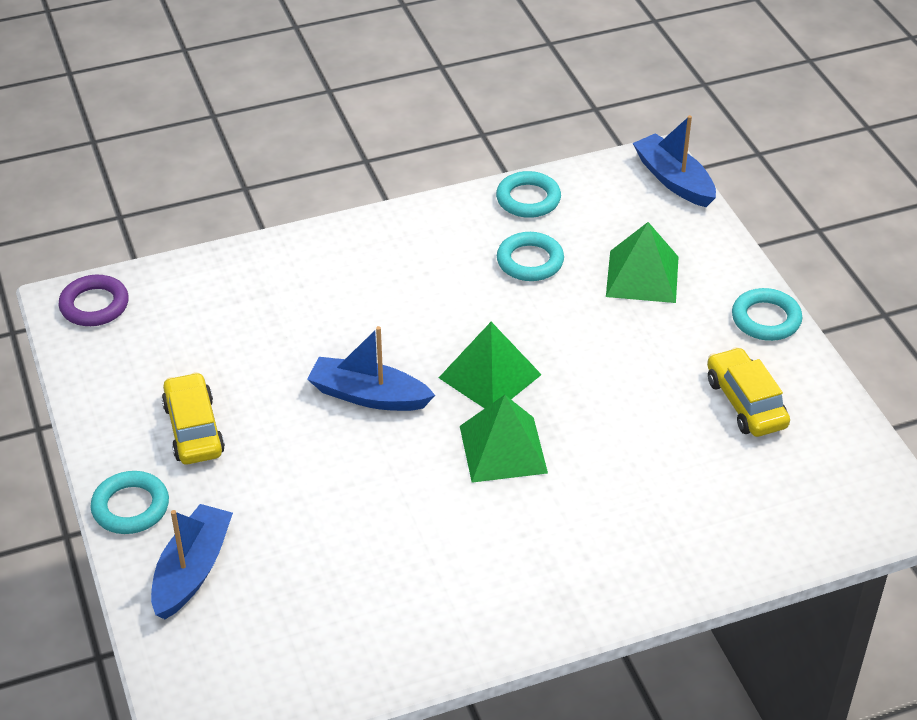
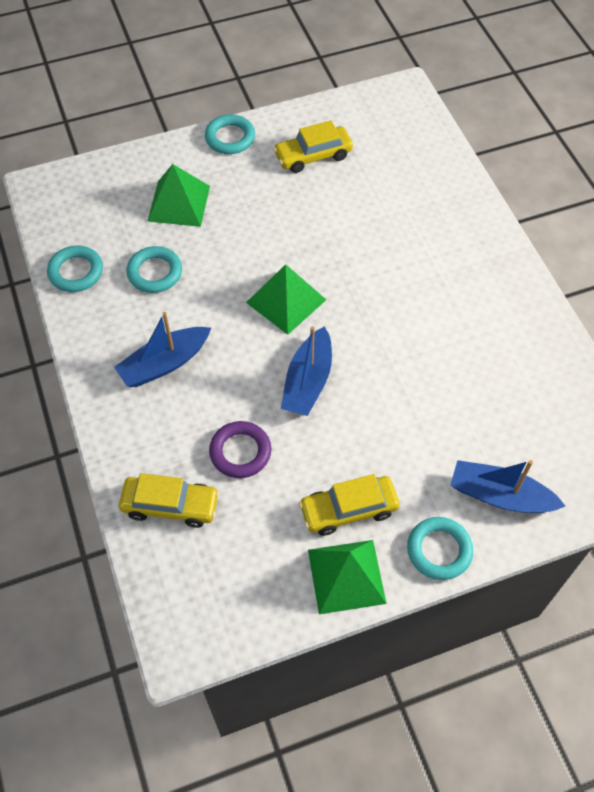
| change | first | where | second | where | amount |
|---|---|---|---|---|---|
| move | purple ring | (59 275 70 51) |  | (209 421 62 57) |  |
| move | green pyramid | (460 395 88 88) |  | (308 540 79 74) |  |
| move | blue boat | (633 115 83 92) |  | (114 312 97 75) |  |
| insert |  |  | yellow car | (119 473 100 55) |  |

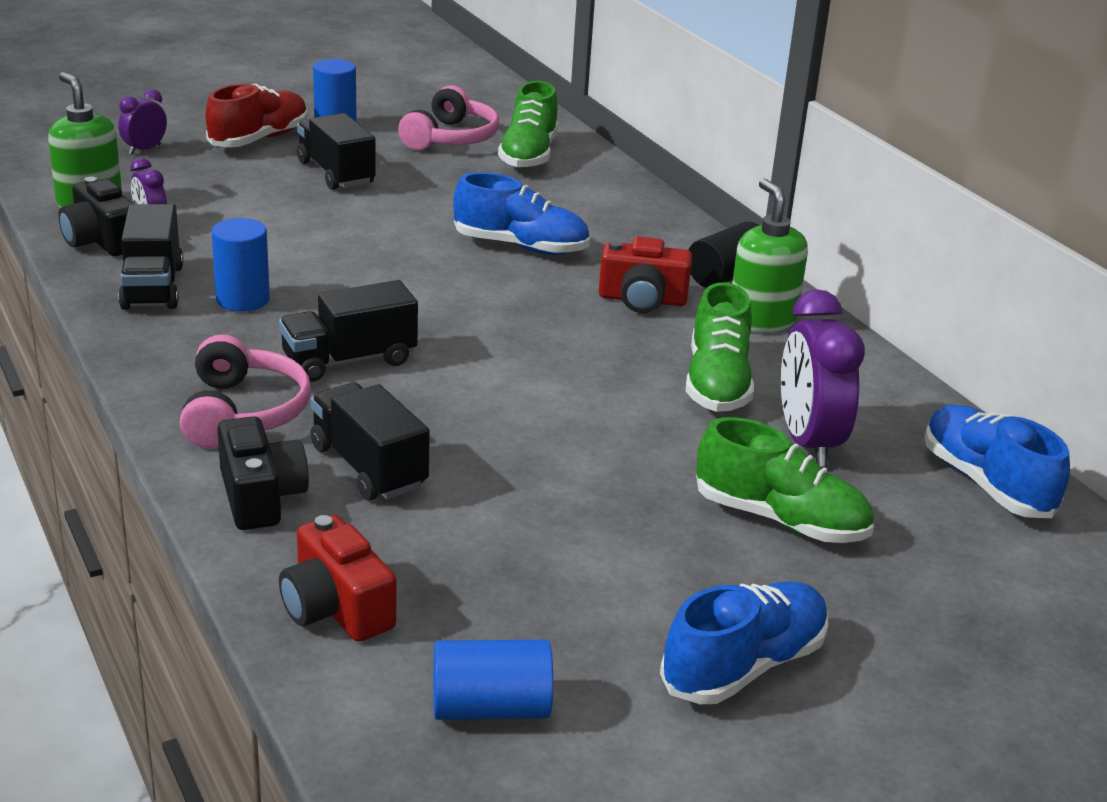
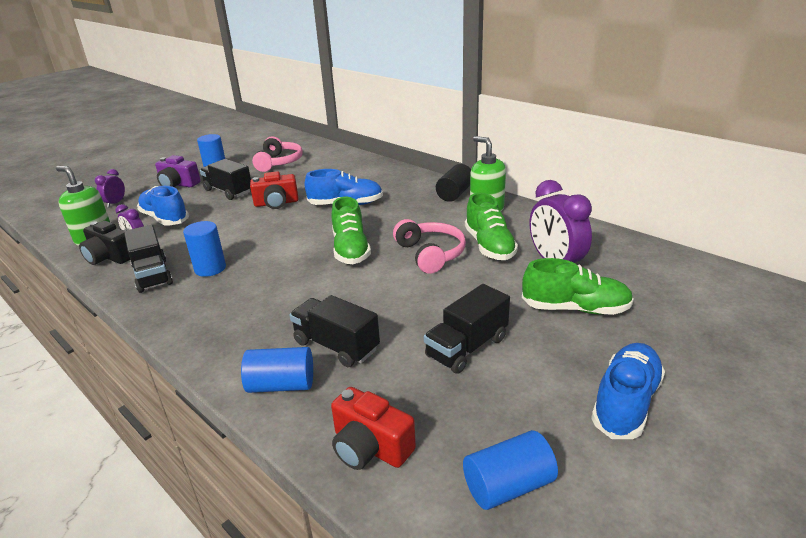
| change | first | where | second | where | amount |
|---|---|---|---|---|---|
| move | pink headphones | (180 334 131 114) |  | (393 219 73 55) |  |
| replace | red shoe | (205 83 103 64) | purple camera | (155 155 46 32) |  |
| replace | black camera | (217 416 92 114) | blue cylinder | (241 347 72 46) |  |
| move | black truck | (279 280 139 102) |  | (424 284 86 90) |  |
| move | green shoe | (498 81 60 88) |  | (332 197 39 67) |  |
| move | red camera | (599 237 93 76) |  | (250 171 49 38) |  |
| move | blue shoe | (925 405 145 113) |  | (137 186 52 40) |  |

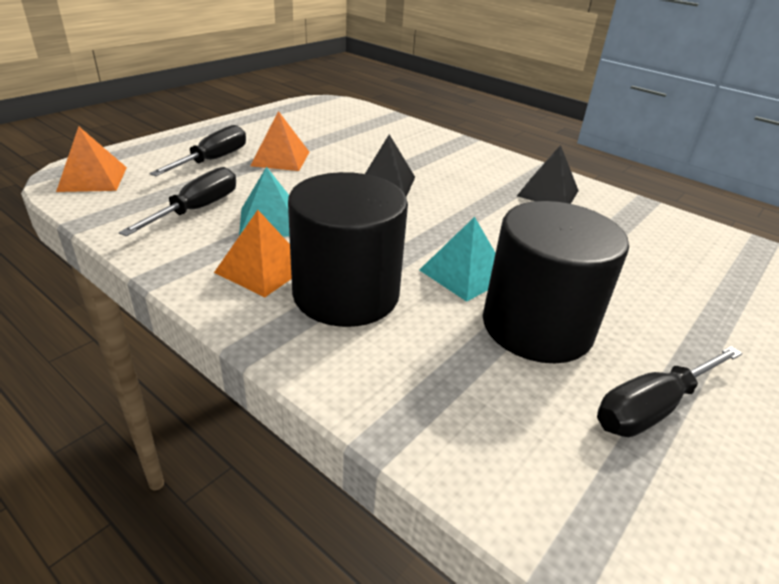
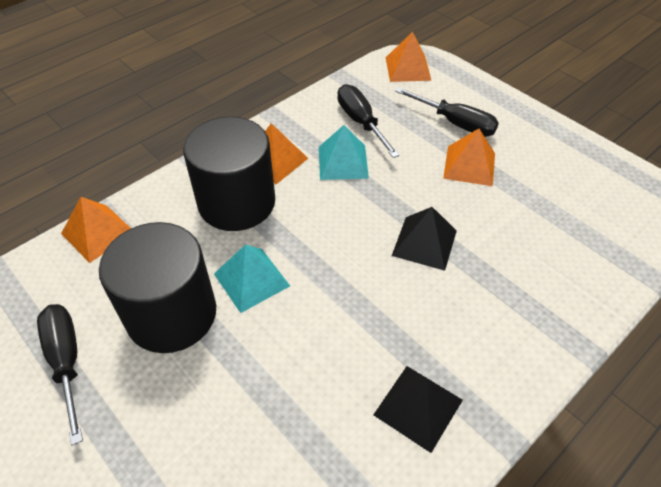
| change | first | where | second | where | amount |
|---|---|---|---|---|---|
| rotate | black screwdriver | (119 167 117 69) |  | (338 84 62 74) | 150 degrees counterclockwise |
| insert |  |  | orange pyramid | (61 197 70 66) |  |

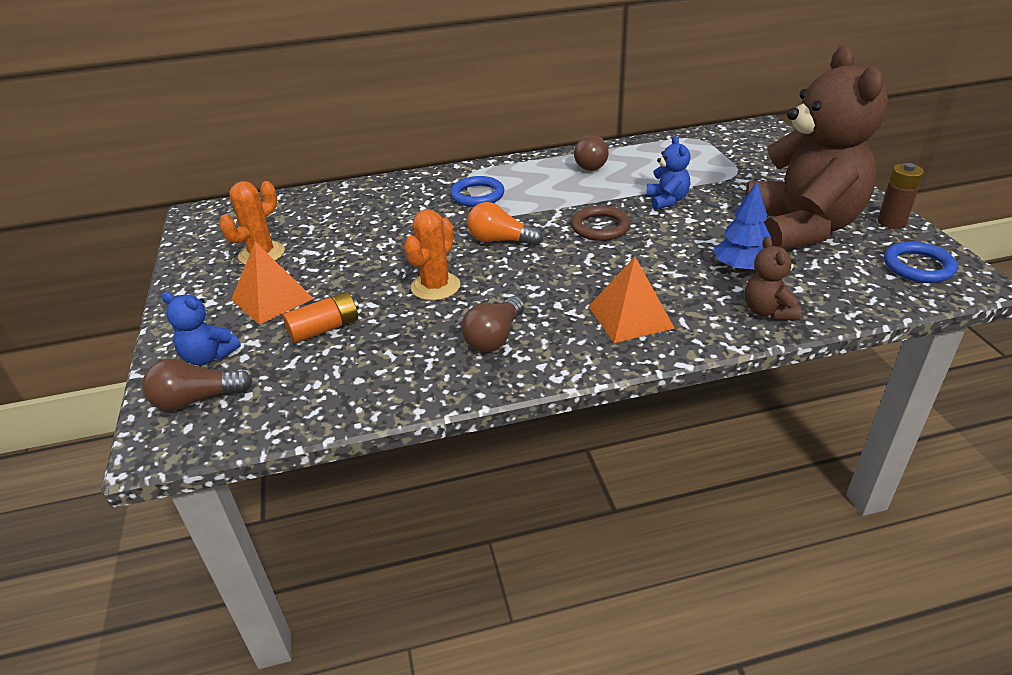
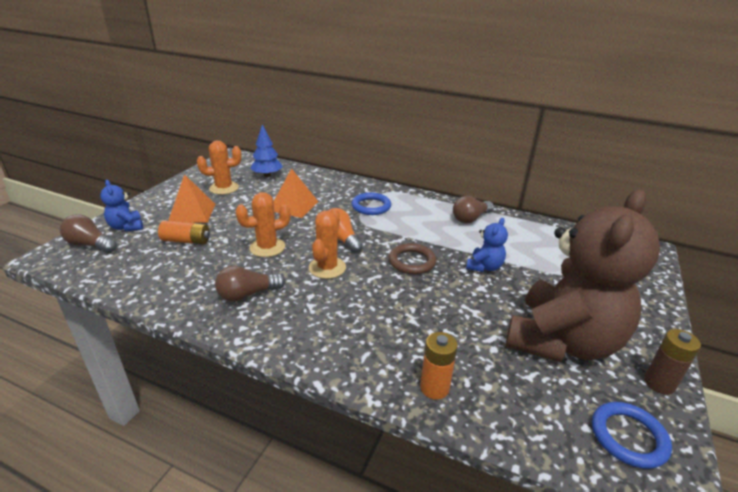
| change | first | where | second | where | amount |
|---|---|---|---|---|---|
| move | orange pyramid | (588 257 87 86) |  | (274 168 44 50) |  |
| move | blue tree | (714 181 58 91) |  | (250 124 33 53) |  |
| replace | brown teddy bear | (745 237 56 83) | orange battery | (420 332 38 68) |  |
| insert |  |  | orange cactus | (309 209 37 70) |  |

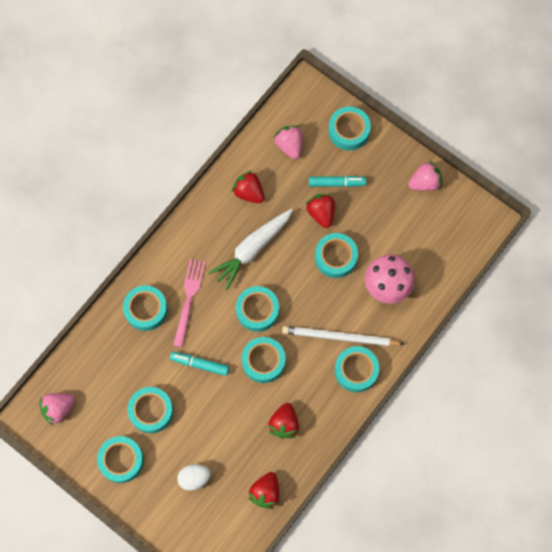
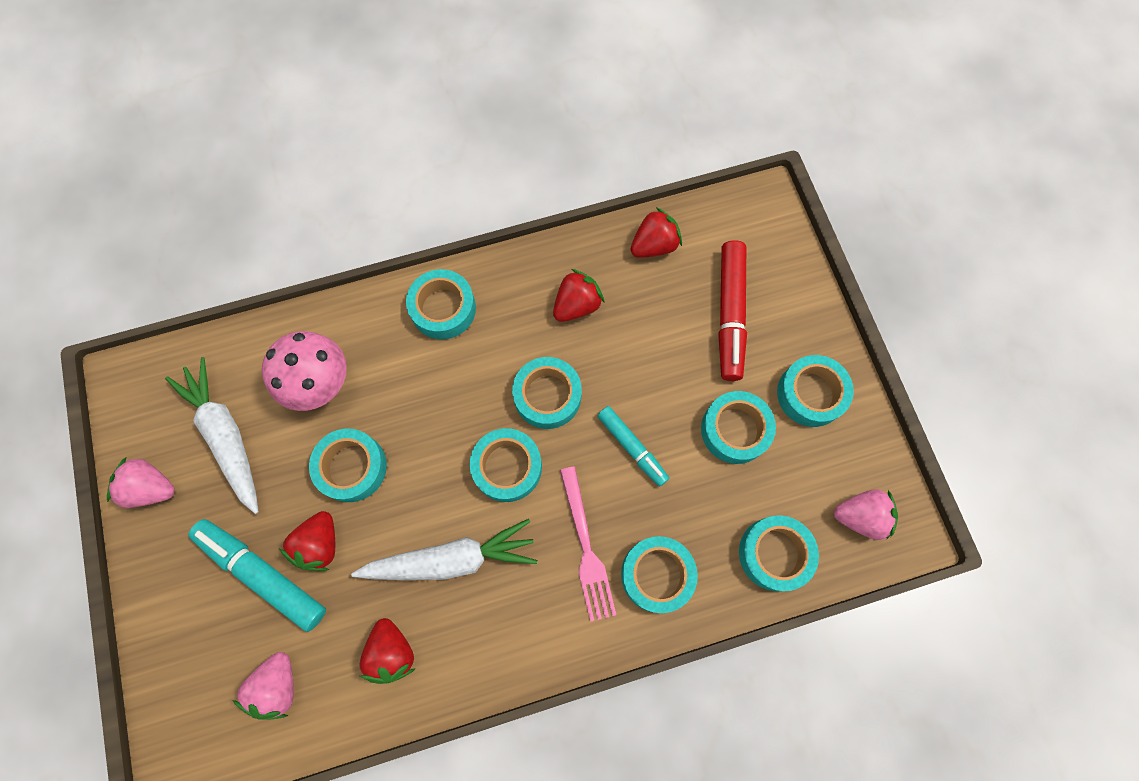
| change | first | where | second | where | amount |
|---|---|---|---|---|---|
| rotate | pink fork | (173 259 32 88) |  | (560 466 56 156) | 60 degrees counterclockwise |
| replace | white egg | (177 464 34 27) | red marker | (718 240 29 141) |  |
| delete | white pencil | (282 326 122 20) |  |  |  |
| resize | turquoise marker | (309 176 57 11) |  | (188 519 138 113) | x1.59 |
| move | turquoise tape | (328 106 43 45) |  | (739 515 80 76) |  |
| insert |  |  | white carrot | (165 357 94 157) |  |

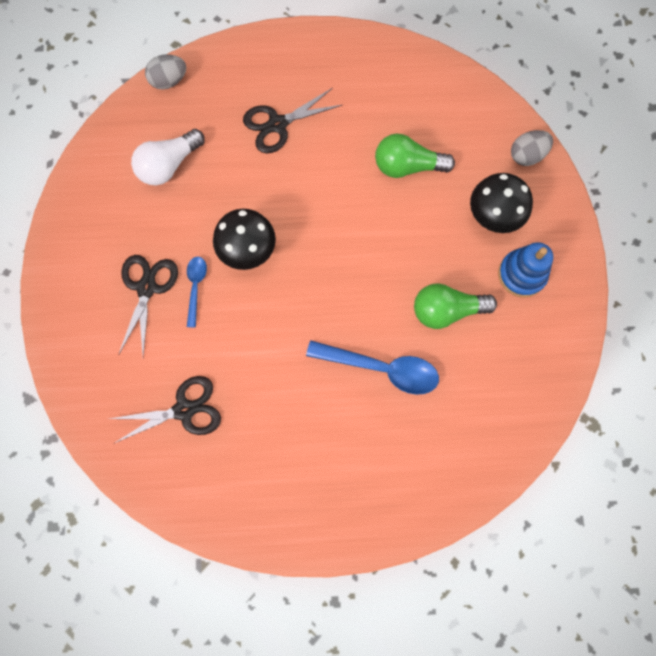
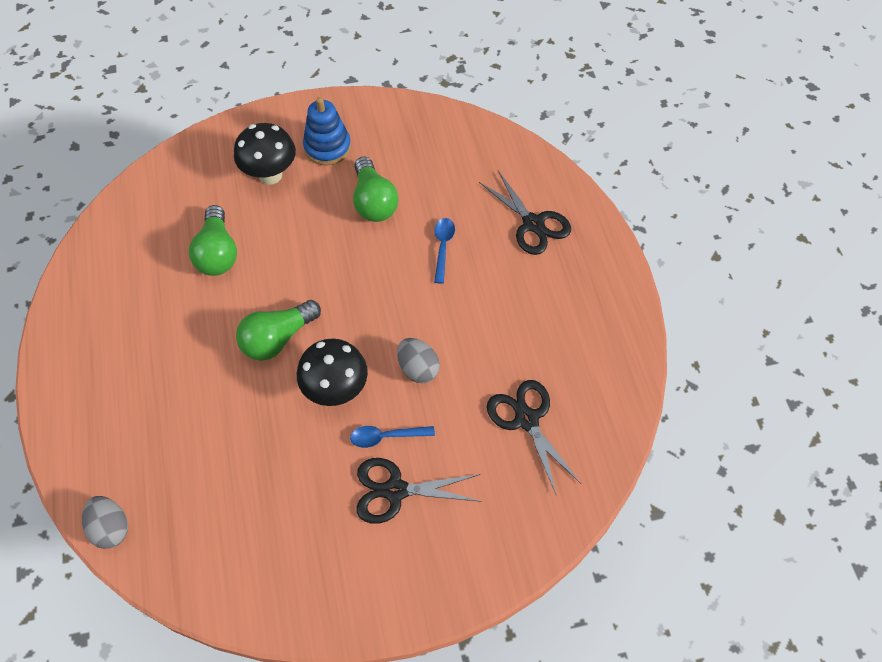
| change | first | where | second | where | amount |
|---|---|---|---|---|---|
| delete | white light bulb | (131 129 74 56) |  |  |  |
| move | black scissors | (243 88 99 65) |  | (479 171 92 84) |  |
| resize | blue spoon | (306 340 133 55) |  | (434 218 21 66) | x0.56 |
| move | grey egg | (511 130 42 36) |  | (397 338 43 45) |  |
| insert |  |  | green light bulb | (236 300 85 61) |  |

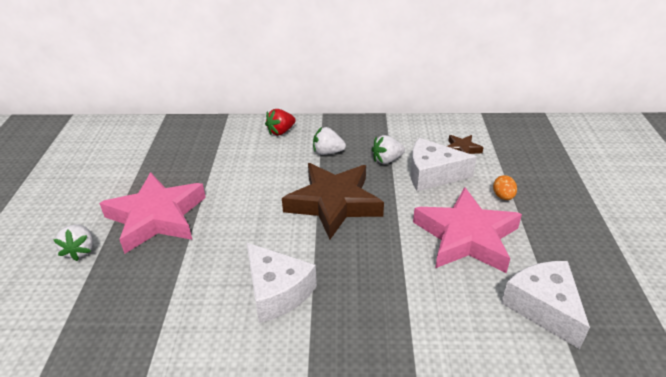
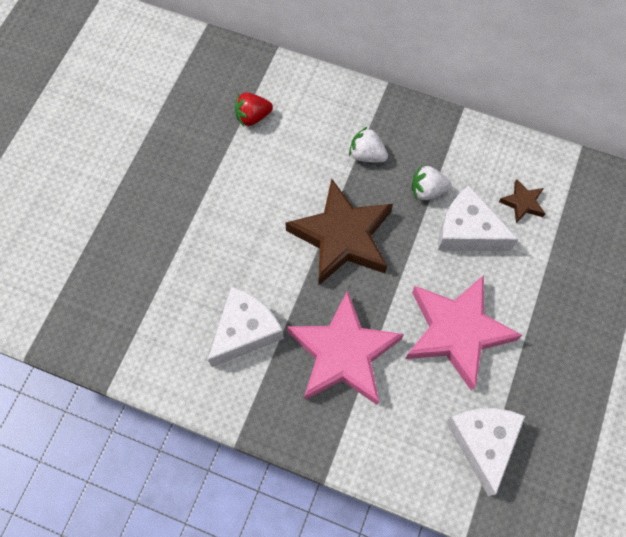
| change | first | where | second | where | amount |
|---|---|---|---|---|---|
| delete | white strawberry | (53 225 40 36) |  |  |  |
| move | pink star | (99 172 107 82) |  | (287 290 117 115) |  |
| rotate | white cheese | (246 242 71 81) |  | (208 287 76 80) | 120 degrees counterclockwise |
| move | red strawberry | (265 109 31 26) |  | (235 92 38 35) |  |
| delete | orange egg | (493 175 24 25) |  |  |  |

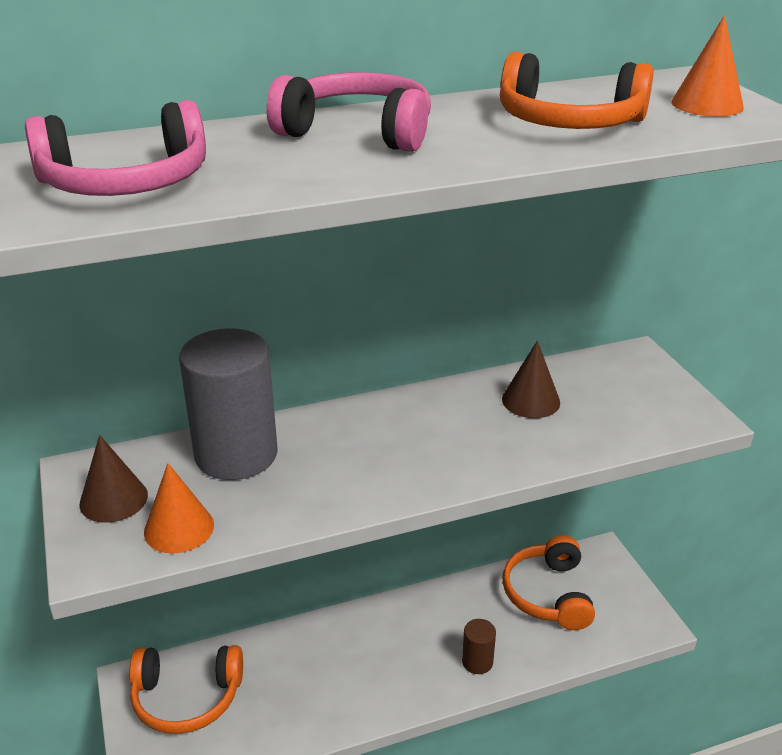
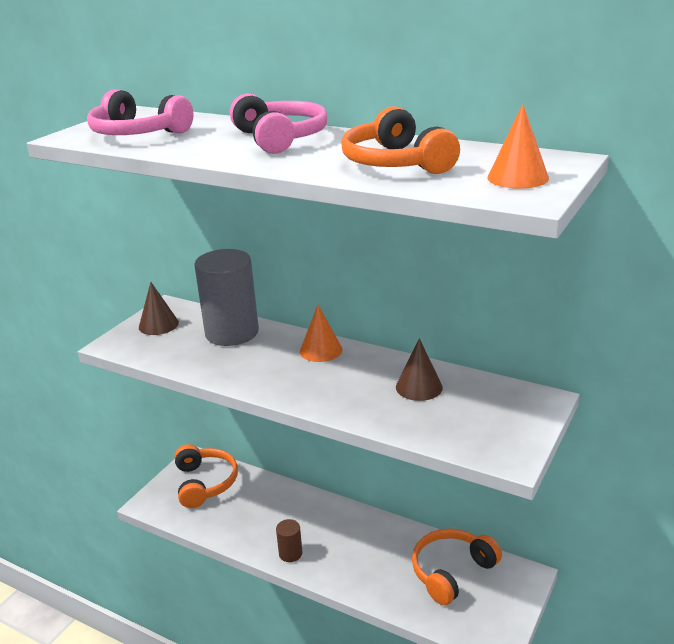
| change | first | where | second | where | amount |
|---|---|---|---|---|---|
| rotate | orange headphones | (129 645 114 89) |  | (175 444 63 64) | 150 degrees counterclockwise |
| move | orange cone | (144 463 70 90) |  | (300 305 42 57) |  |
| move | brown cylinder | (462 619 34 55) |  | (276 519 27 43) |  |

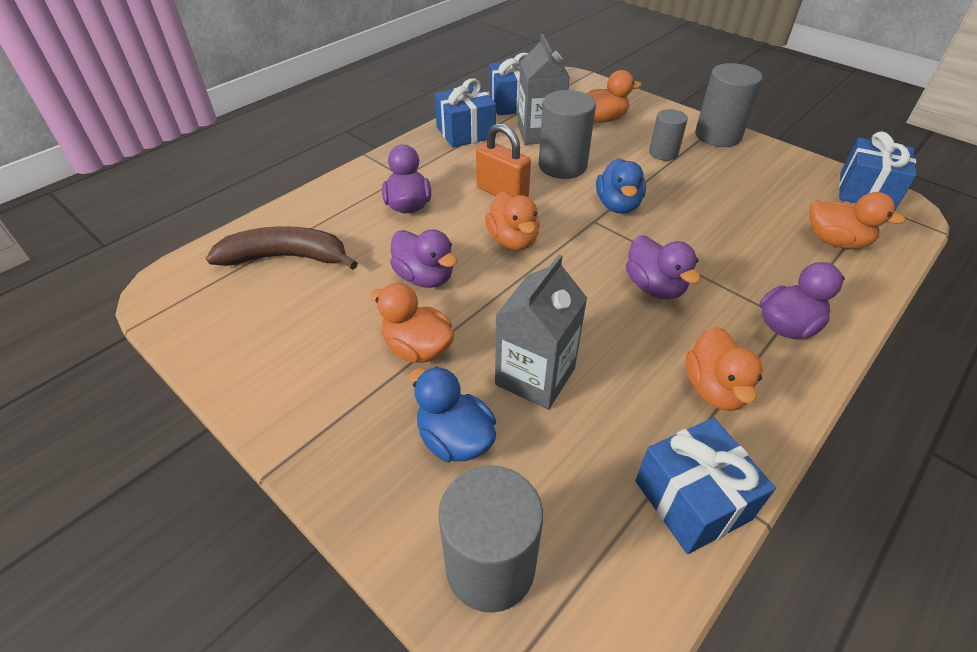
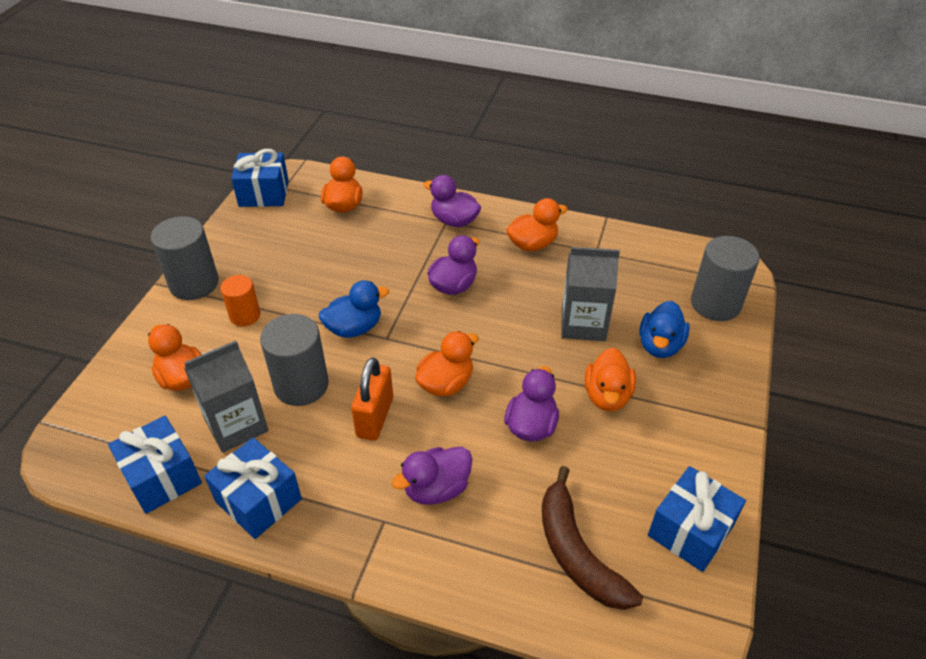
| change | first | where | second | where | amount |
|---|---|---|---|---|---|
| move | blue gift | (635 418 141 136) |  | (648 466 98 106) |  |
| recolor | grey cylinder | (649 109 39 52) | orange cylinder | (220 275 40 52) |  |

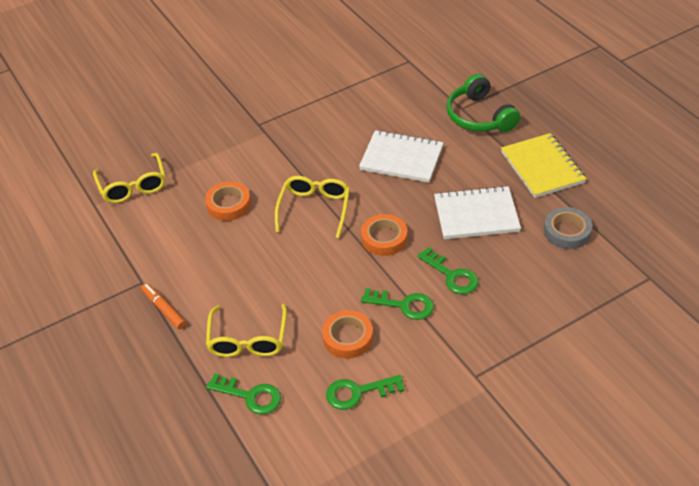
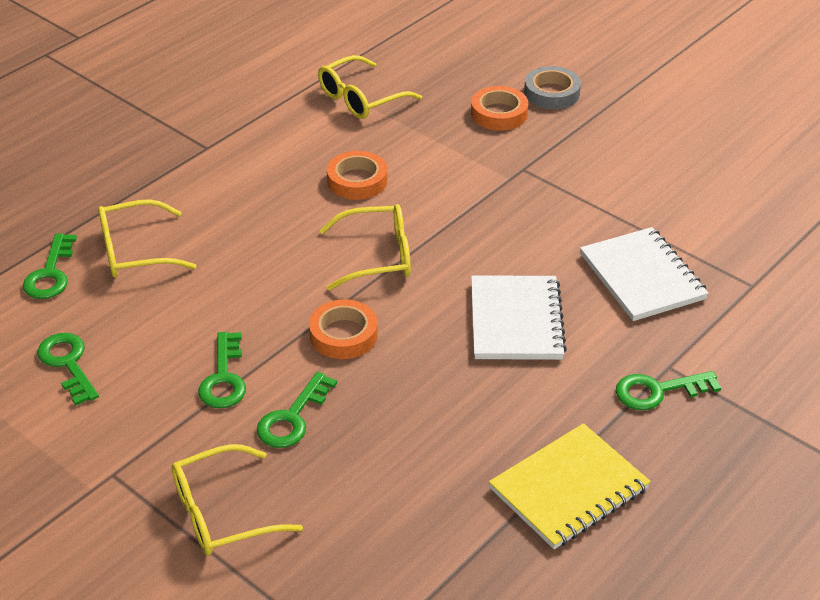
| change | first | where | second | where | amount |
|---|---|---|---|---|---|
| delete | orange marker | (141 283 45 46) |  |  |  |
| move | orange tape | (322 310 51 49) |  | (471 86 57 44) |  |
| move | white notebook | (434 186 87 53) |  | (580 227 129 94) |  |
| replace | green headphones | (446 74 74 58) | green key | (616 371 105 39) |  |
| move | grey tape | (544 207 48 42) |  | (524 66 57 43) |  |
| insert |  |  | yellow glasses | (172 444 131 112) |  |

